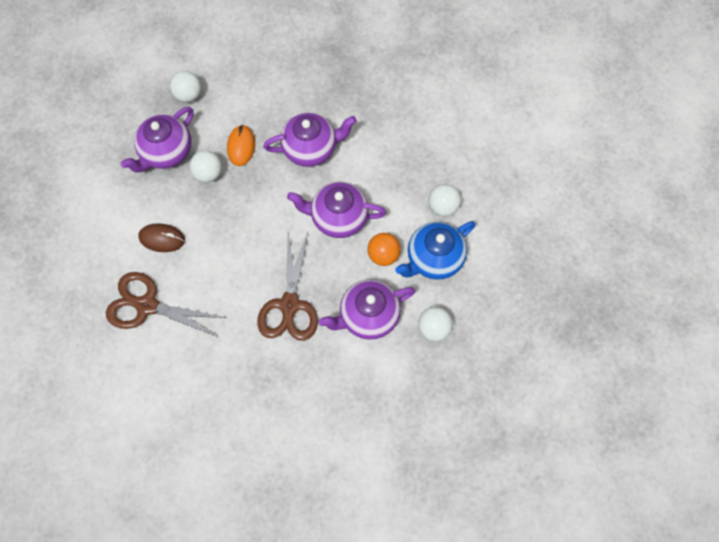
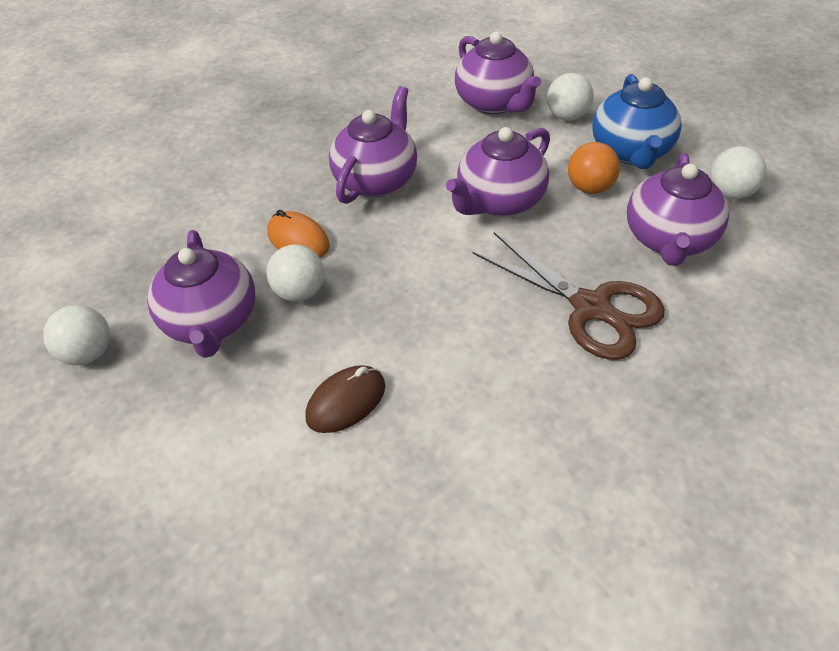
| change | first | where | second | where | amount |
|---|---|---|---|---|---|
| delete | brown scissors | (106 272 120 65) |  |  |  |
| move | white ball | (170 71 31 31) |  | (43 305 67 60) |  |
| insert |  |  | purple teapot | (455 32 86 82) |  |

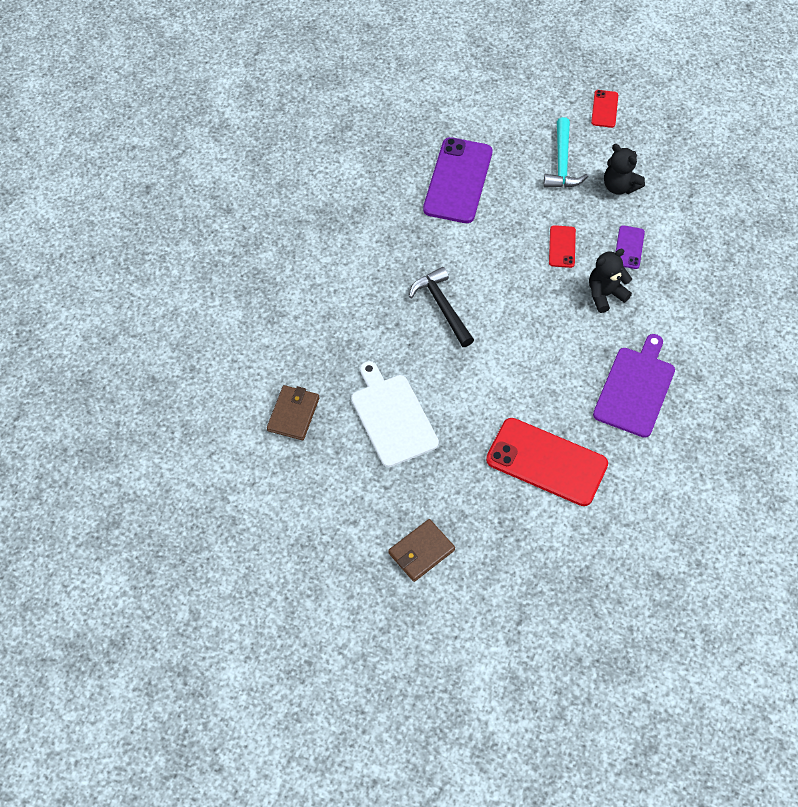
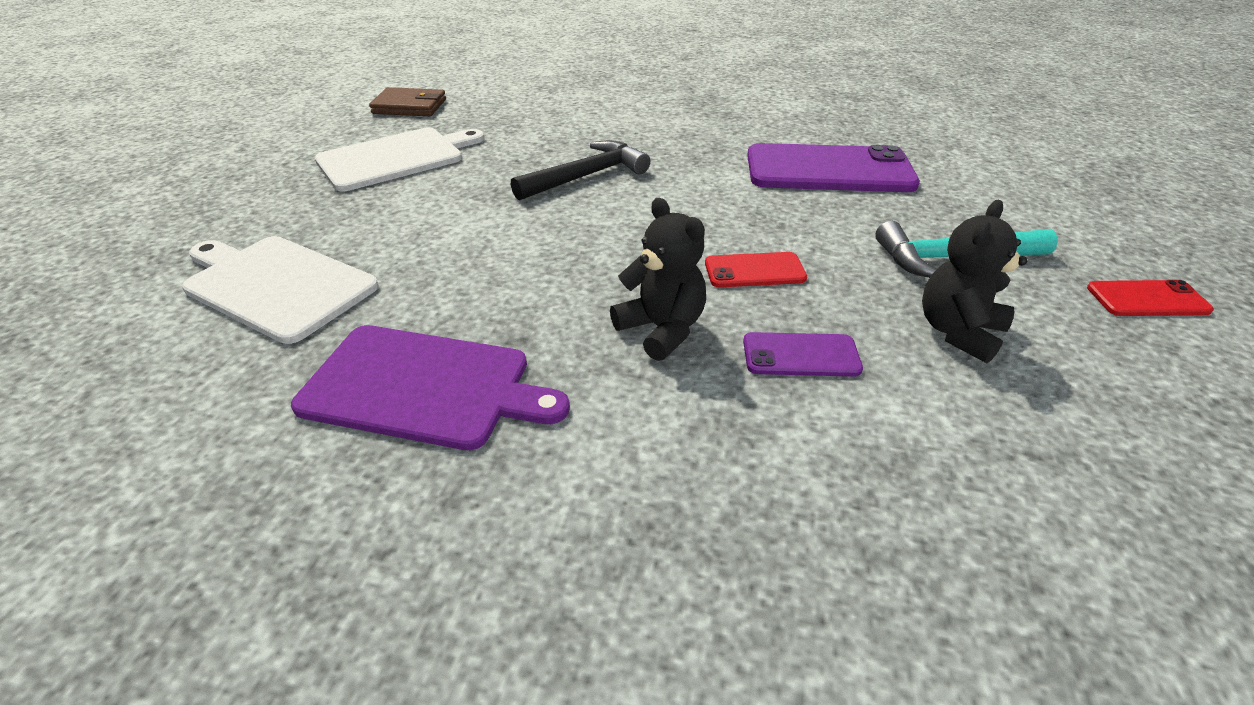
| change | first | where | second | where | amount |
|---|---|---|---|---|---|
| delete | brown wallet | (388 519 67 63) |  |  |  |
| replace | red phone | (486 418 122 88) | white cutting board | (182 236 196 108) |  |

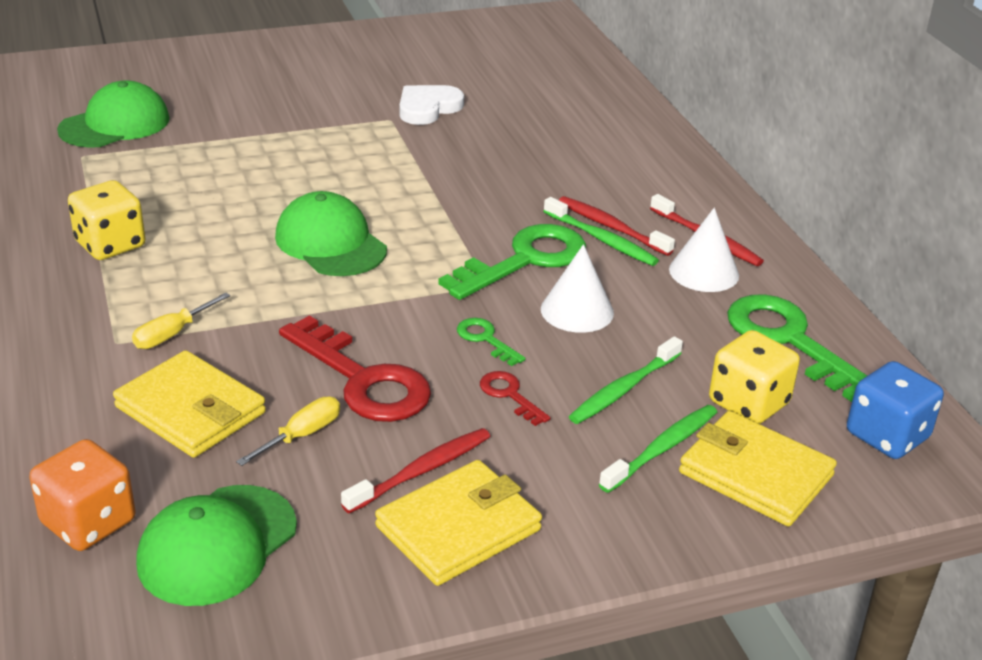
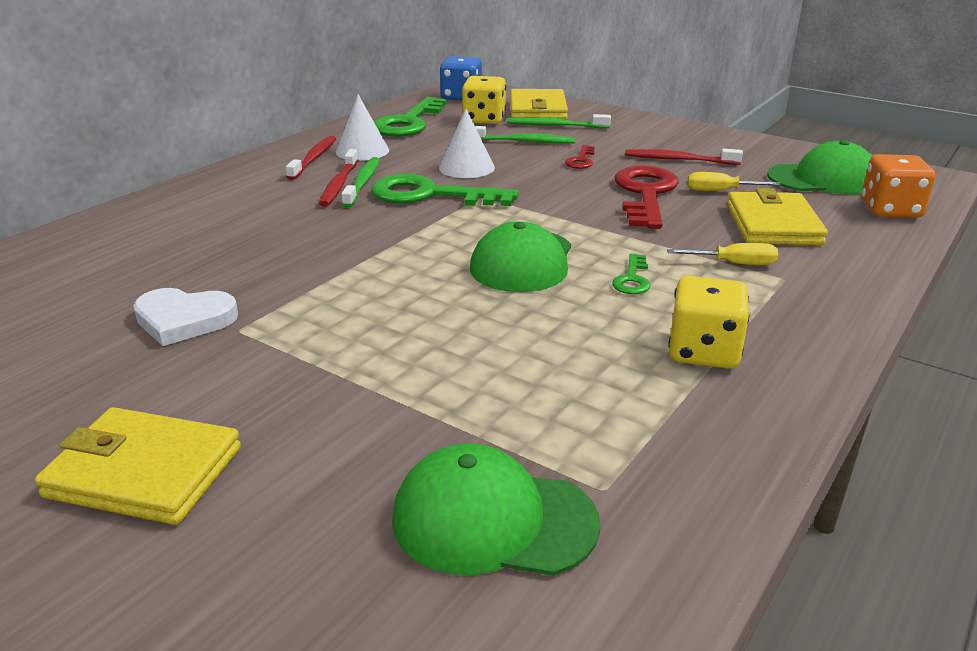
| change | first | where | second | where | amount |
|---|---|---|---|---|---|
| move | yellow wallet | (375 460 167 126) |  | (35 407 206 118) |  |
| move | green key | (457 318 69 48) |  | (612 253 38 41) |  |

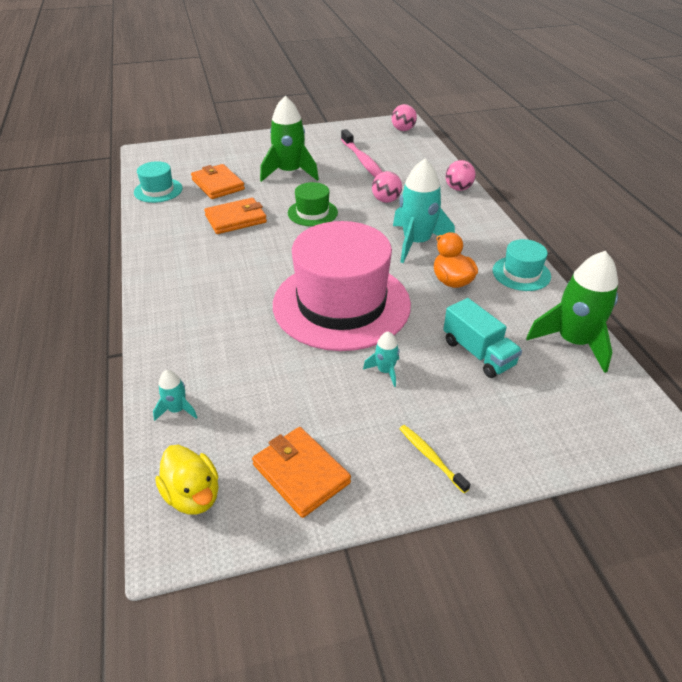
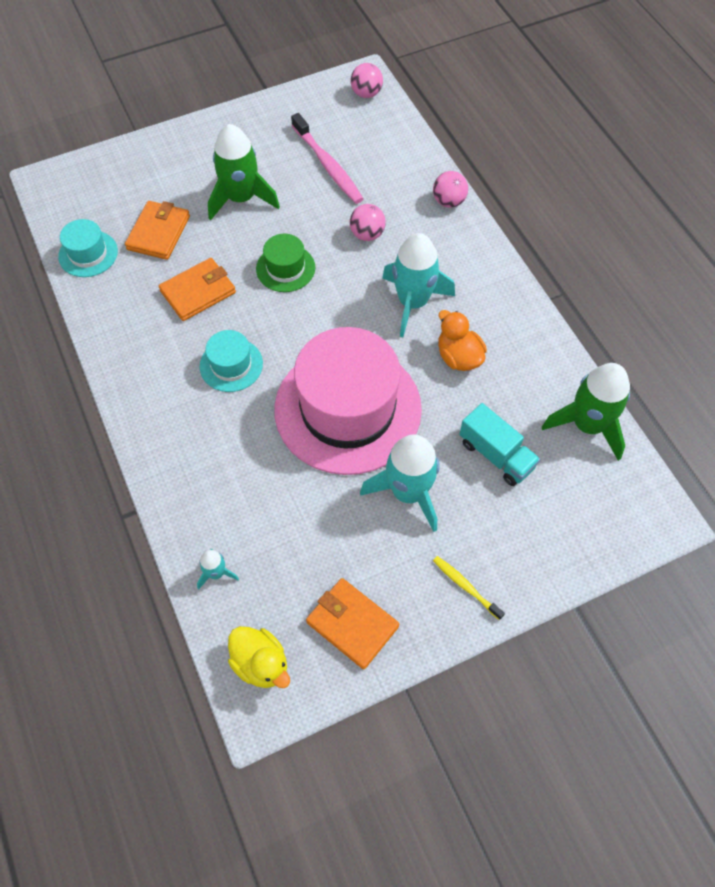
| change | first | where | second | where | amount |
|---|---|---|---|---|---|
| rotate | orange wallet | (191 164 54 35) |  | (125 201 65 59) | 60 degrees clockwise |
| resize | turquoise rocket | (363 331 36 56) |  | (360 434 79 98) | x2.15 |
| move | turquoise hat | (493 239 58 52) |  | (200 330 63 62) |  |

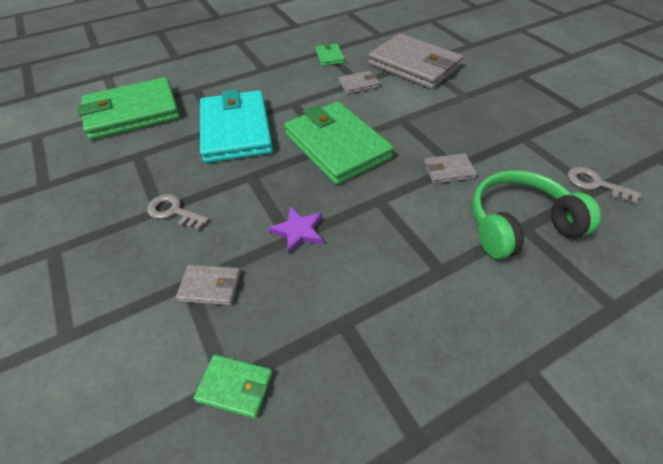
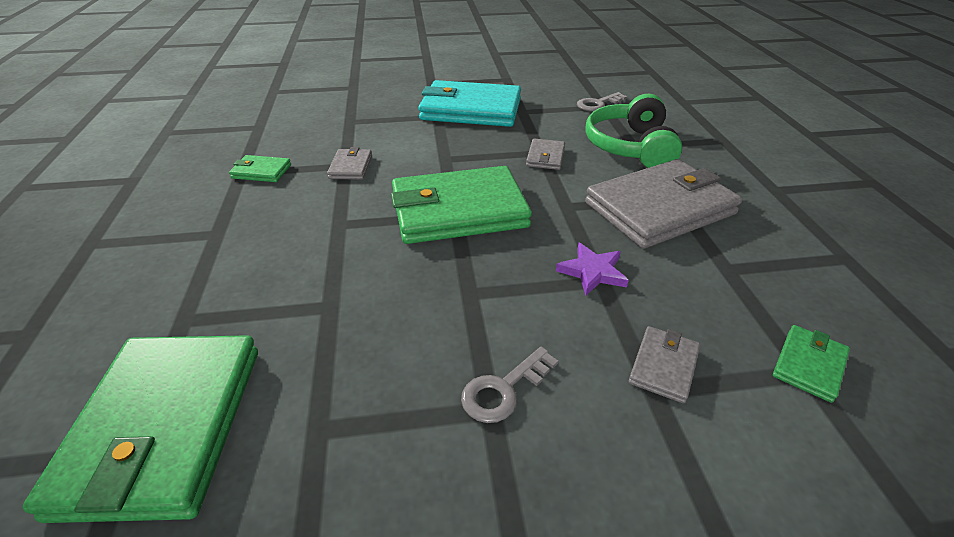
| change | first | where | second | where | amount |
|---|---|---|---|---|---|
| move | turquoise wallet | (200 89 73 74) |  | (418 80 103 47) |  |
| move | grey wallet | (368 34 95 55) |  | (585 159 157 90) |  |

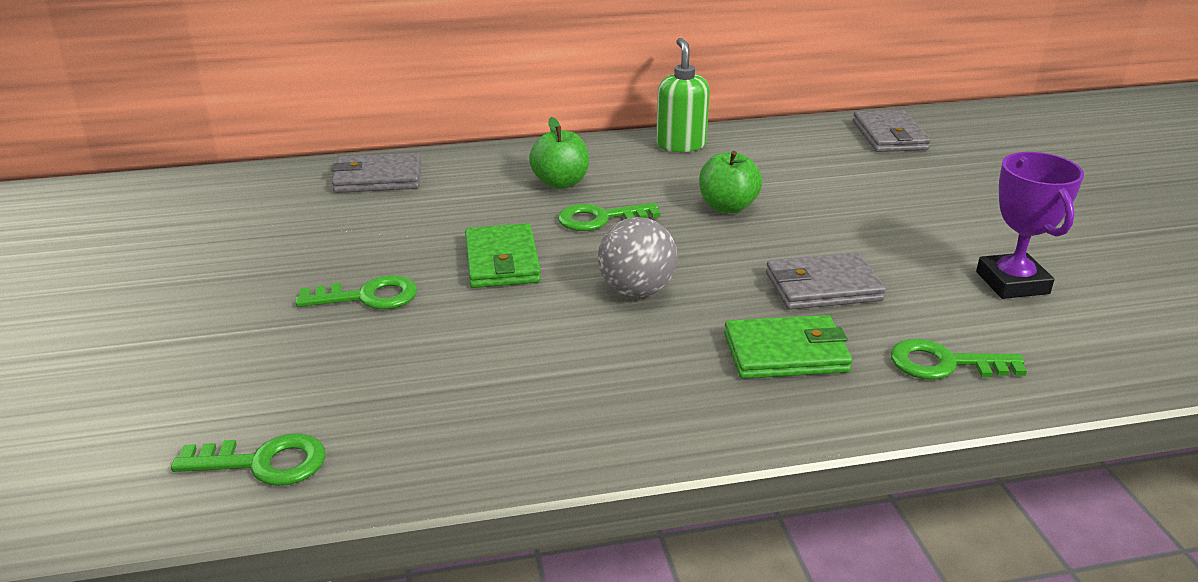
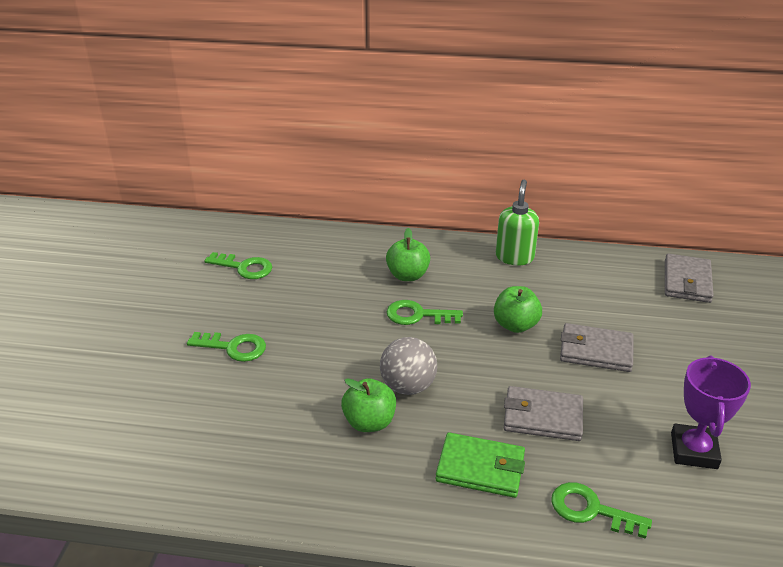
| change | first | where | second | where | amount |
|---|---|---|---|---|---|
| move | green key | (171 433 155 53) |  | (204 252 68 27) |  |
| move | grey wallet | (331 153 90 40) |  | (560 323 74 49) |  |
| delete | green wallet | (465 223 76 65) |  |  |  |
| insert |  |  | green apple | (341 378 55 54) |  |

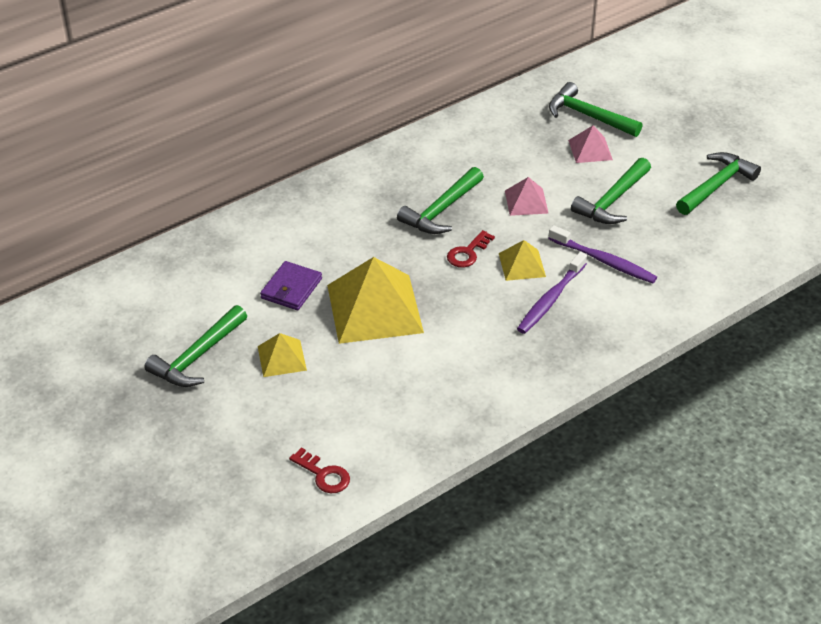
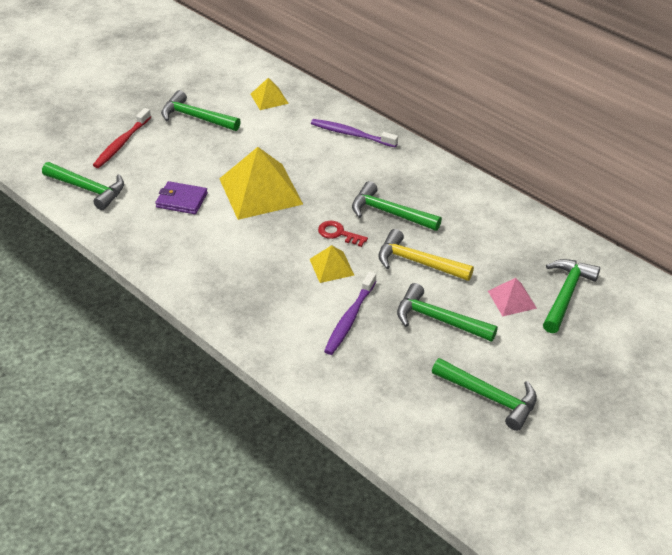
| change | first | where | second | where | amount |
|---|---|---|---|---|---|
| move | yellow pyramid | (258 333 49 44) |  | (251 78 38 32) |  |
| move | purple wallet | (260 261 62 49) |  | (155 181 53 33) |  |
| replace | red key | (289 448 61 45) | green hammer | (42 162 82 48) |  |
| replace | pink pyramid | (505 177 44 39) | yellow hammer | (378 229 96 52) |  |
| move | purple toothbrush | (517 252 70 82) |  | (311 119 87 28) |  |
| insert |  |  | red toothbrush | (93 108 58 60) |  |

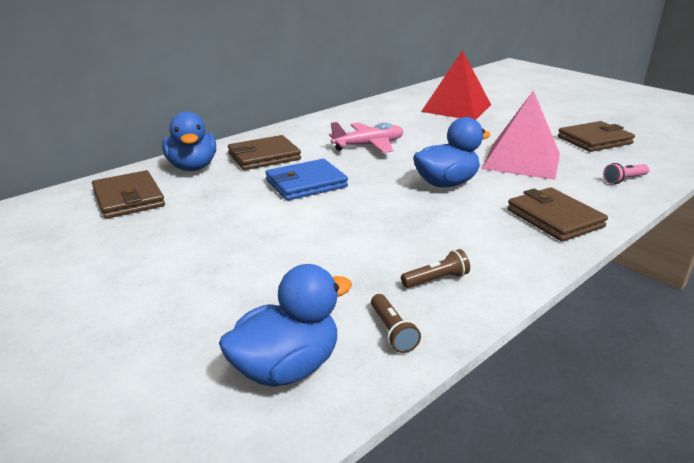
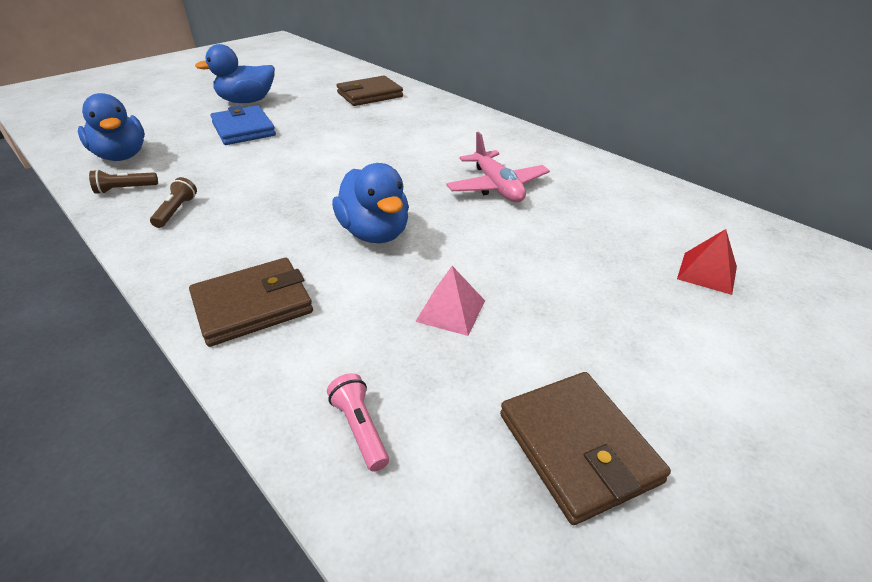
| change | first | where | second | where | amount |
|---|---|---|---|---|---|
| move | blue duck | (162 111 54 60) |  | (195 44 80 59) |  |
| delete | brown wallet | (228 135 73 35) |  |  |  |
| move | blue wallet | (265 159 83 42) |  | (210 105 66 40) |  |
| rotate | brown flashlight | (401 249 69 39) |  | (150 177 47 51) | 150 degrees counterclockwise |
| resize | red pyramid | (421 50 70 70) |  | (677 229 60 66) | x0.48 |
| resize | pink pyramid | (482 90 78 90) |  | (415 266 70 70) | x0.48 |

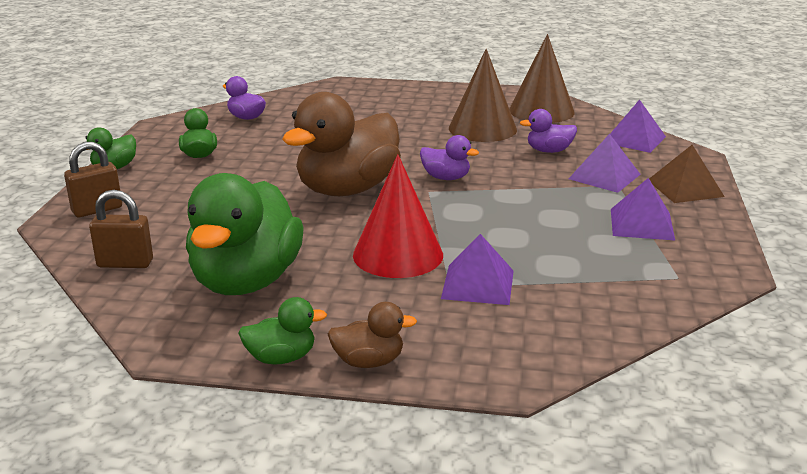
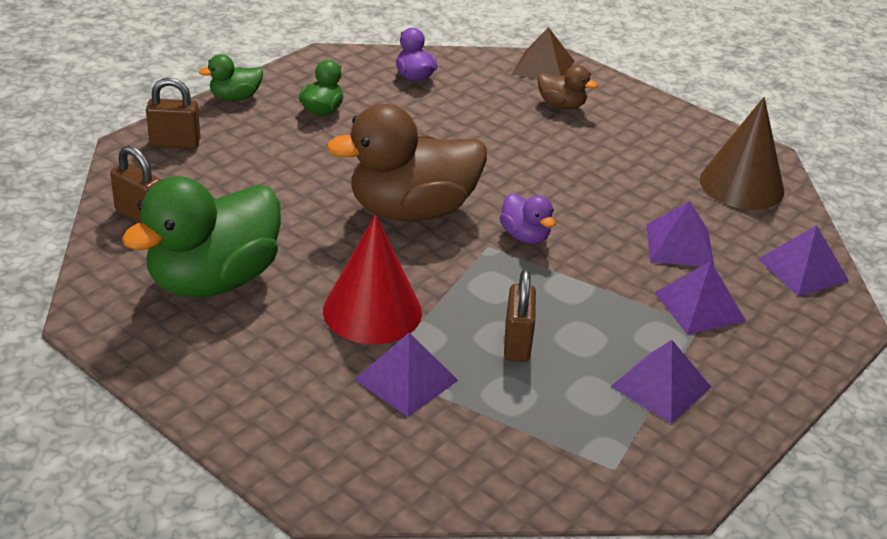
| change | first | where | second | where | amount |
|---|---|---|---|---|---|
| delete | green duck | (238 297 89 68) |  |  |  |
| move | brown duck | (328 302 89 66) |  | (537 65 61 45) |  |
| delete | brown cone | (449 49 68 93) |  |  |  |
| replace | purple duck | (520 109 57 44) | purple pyramid | (646 201 68 66) |  |
| move | brown pyramid | (649 145 76 58) |  | (512 27 62 52) |  |
| insert |  |  | brown padlock | (504 269 32 93) |  |

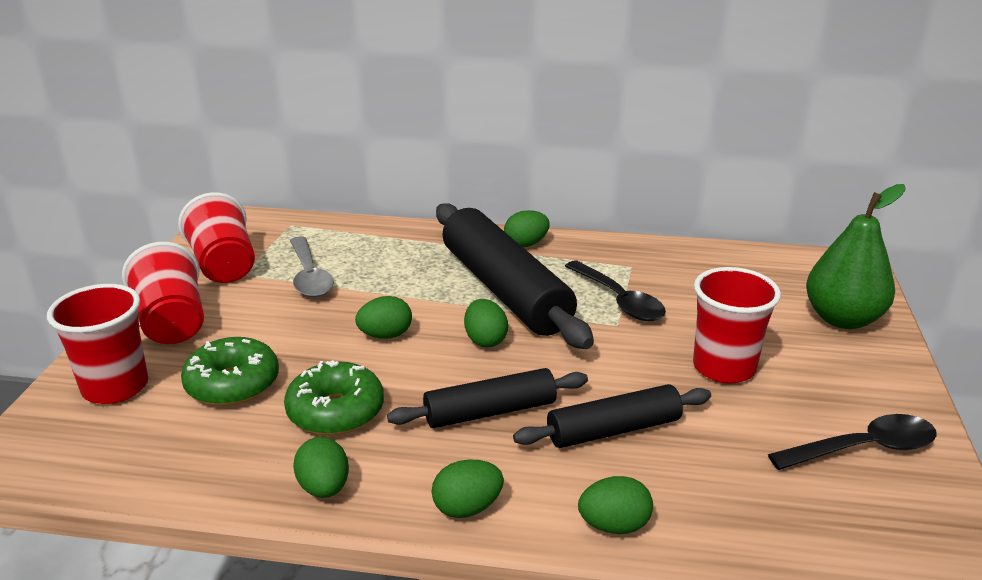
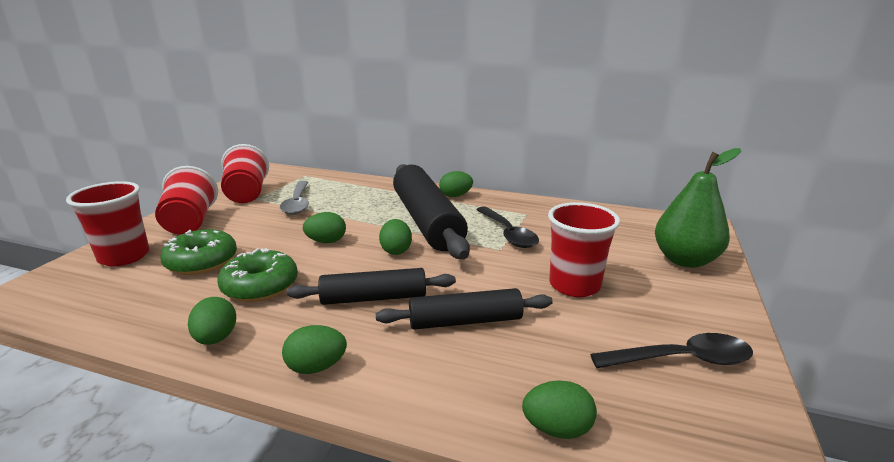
| change | first | where | second | where | amount |
|---|---|---|---|---|---|
| move | green egg | (578 476 75 58) |  | (522 380 75 59) |  |

